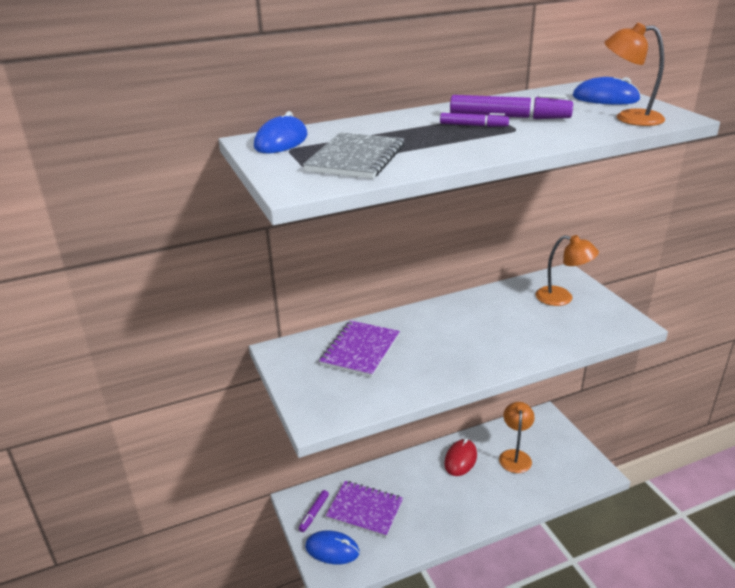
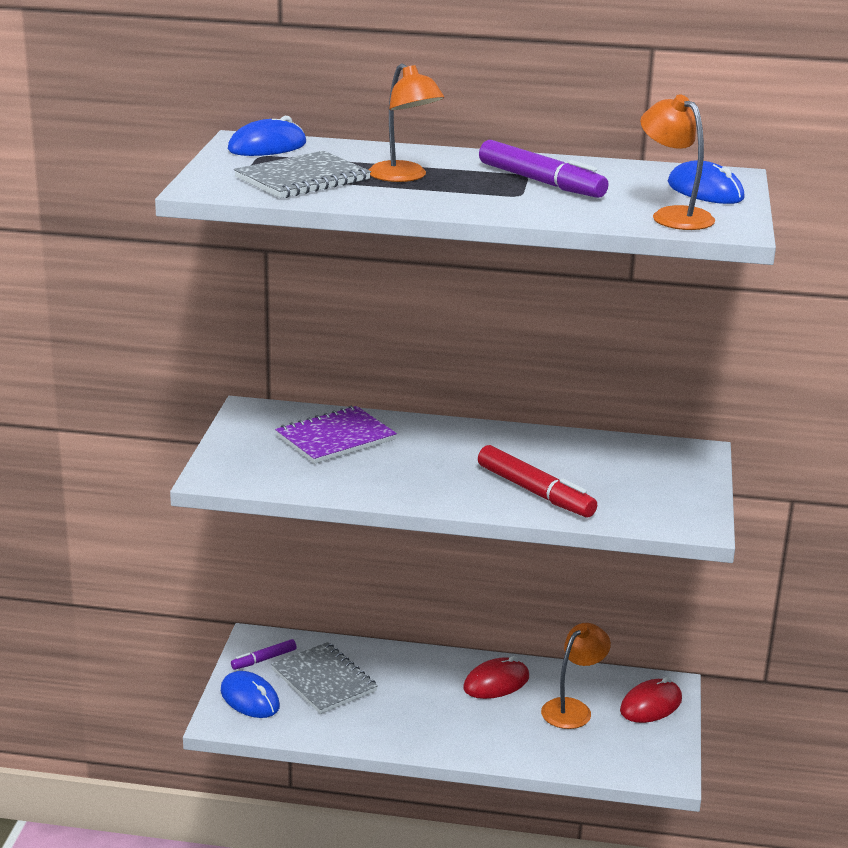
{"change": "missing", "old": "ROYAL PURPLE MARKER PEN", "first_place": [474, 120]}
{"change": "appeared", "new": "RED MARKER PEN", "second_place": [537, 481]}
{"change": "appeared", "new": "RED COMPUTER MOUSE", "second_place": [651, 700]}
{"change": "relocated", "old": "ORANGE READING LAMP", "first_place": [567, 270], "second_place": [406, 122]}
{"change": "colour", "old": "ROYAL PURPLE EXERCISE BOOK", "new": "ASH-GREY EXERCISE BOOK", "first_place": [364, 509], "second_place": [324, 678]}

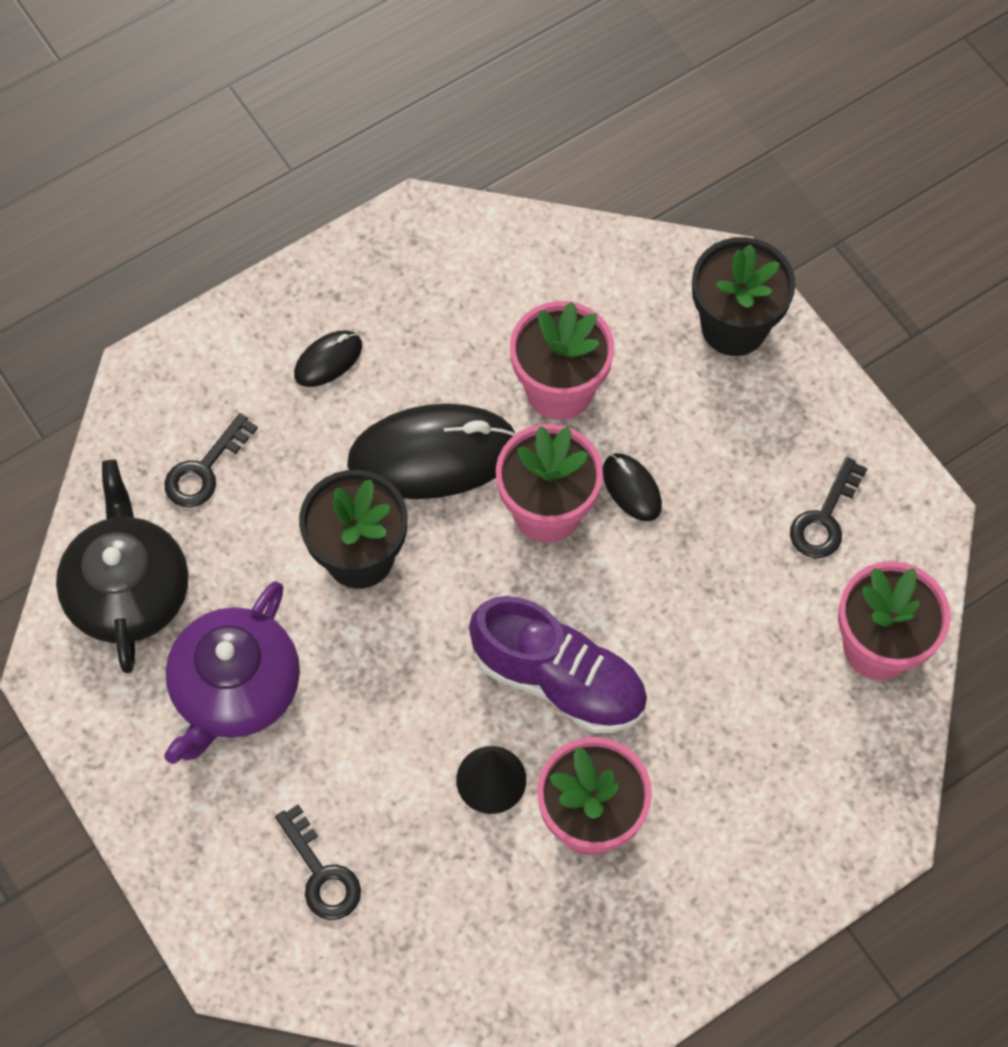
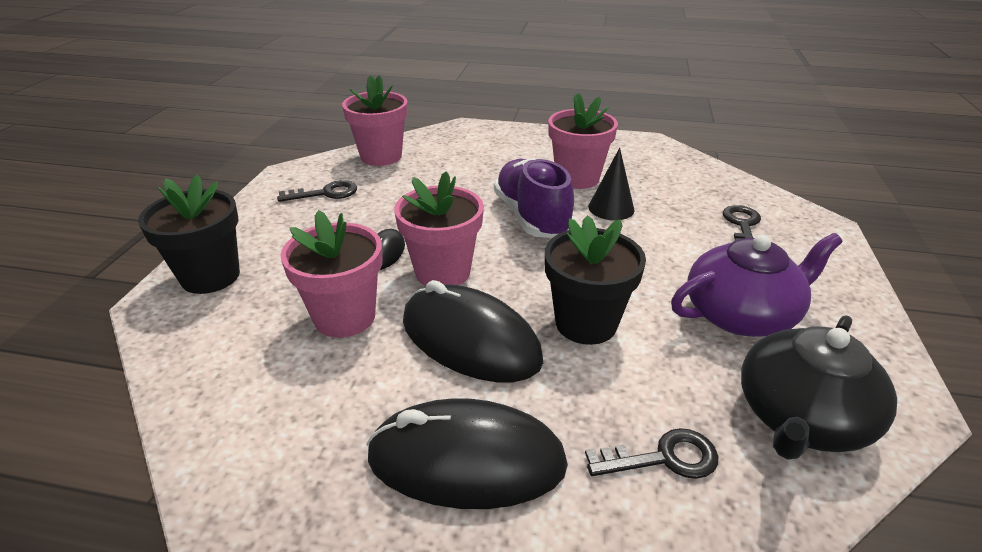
{"change": "size", "old": "EBONY COMPUTER MOUSE", "first_place": [328, 359], "second_place": [467, 453], "factor": 2.13}

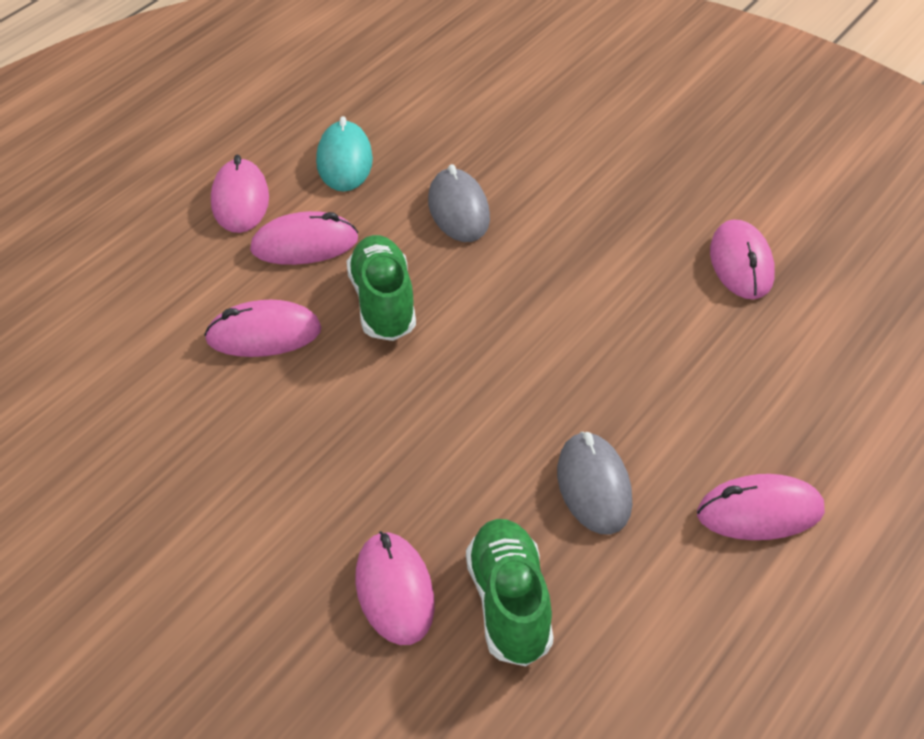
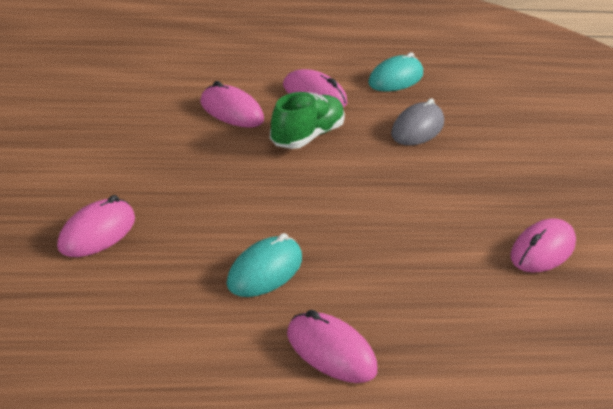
{"change": "missing", "old": "ROSY COMPUTER MOUSE", "first_place": [240, 194]}
{"change": "missing", "old": "LEAF-GREEN LACE-UP SHOE", "first_place": [509, 592]}
{"change": "colour", "old": "ASH-GREY COMPUTER MOUSE", "new": "TEAL COMPUTER MOUSE", "first_place": [594, 483], "second_place": [264, 265]}

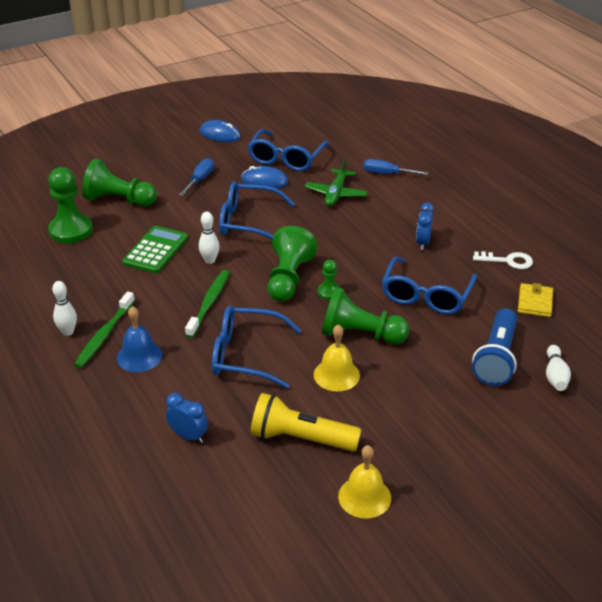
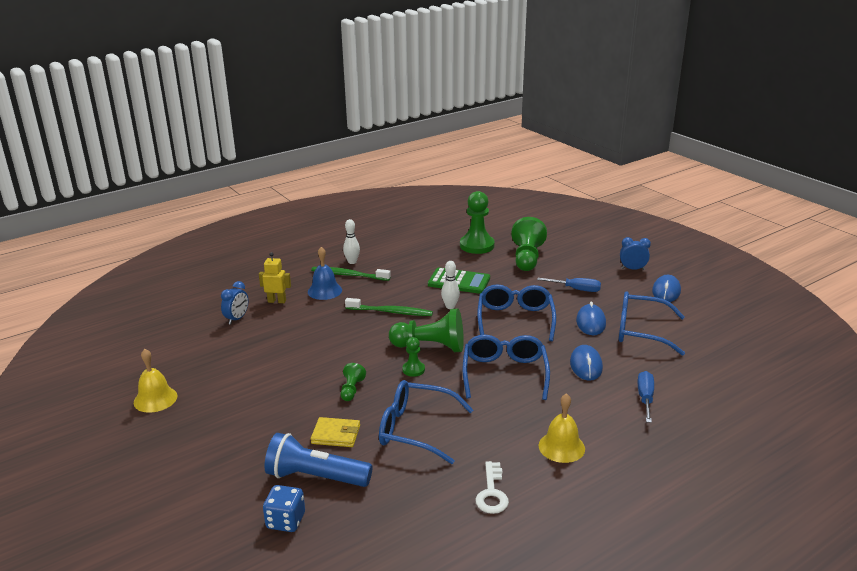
{"change": "missing", "old": "GOLDEN TORCH", "first_place": [306, 422]}
{"change": "appeared", "new": "GOLDEN ROBOT FIGURE", "second_place": [275, 277]}
{"change": "relocated", "old": "ROYAL BLUE EYEGLASSES", "first_place": [257, 347], "second_place": [506, 367]}
{"change": "relocated", "old": "GOLDEN SCHOOL BELL", "first_place": [337, 357], "second_place": [562, 428]}
{"change": "relocated", "old": "ROYAL BLUE ALARM CLOCK", "first_place": [425, 226], "second_place": [635, 253]}
{"change": "relocated", "old": "GOLDEN CARD WALLET", "first_place": [535, 300], "second_place": [335, 432]}
{"change": "exchanged", "old": "LEAF-GREEN AEROPLANE", "new": "ROYAL BLUE COMPUTER MOUSE", "first_place": [336, 182], "second_place": [586, 363]}
{"change": "exchanged", "old": "WHITE BOWLING PIN", "new": "ROYAL BLUE GAME DIE", "first_place": [558, 368], "second_place": [284, 508]}
{"change": "size", "old": "LEAF-GREEN GAME PAWN", "first_place": [365, 315], "second_place": [353, 382], "factor": 0.5}

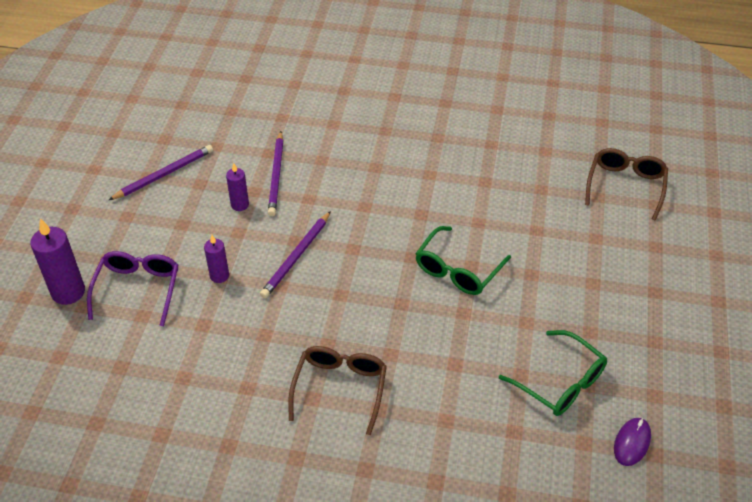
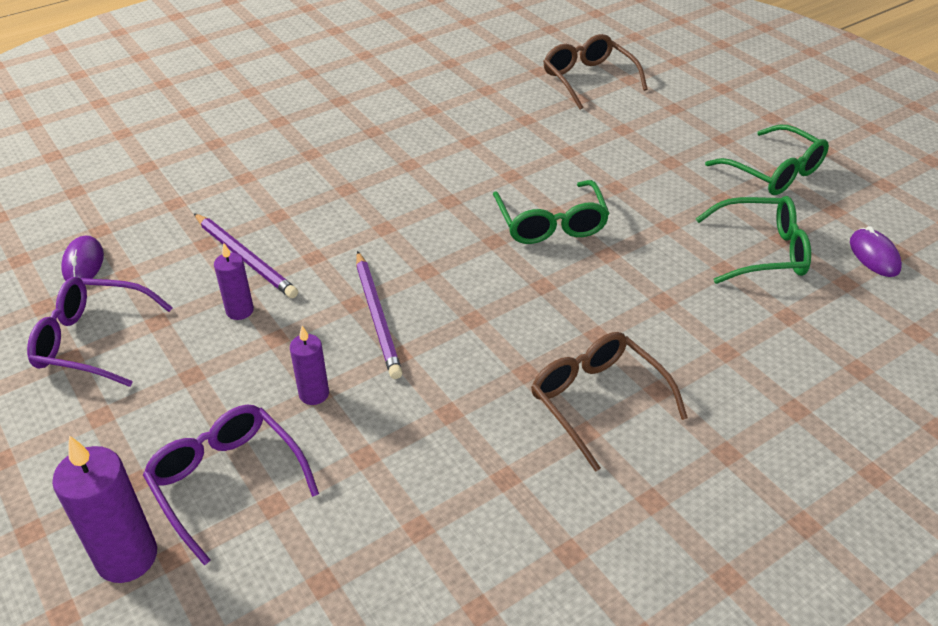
{"change": "appeared", "new": "ROYAL PURPLE COMPUTER MOUSE", "second_place": [82, 258]}
{"change": "appeared", "new": "LEAF-GREEN EYEGLASSES", "second_place": [767, 160]}
{"change": "exchanged", "old": "ROYAL PURPLE WOODEN PENCIL", "new": "ROYAL PURPLE EYEGLASSES", "first_place": [161, 172], "second_place": [100, 332]}

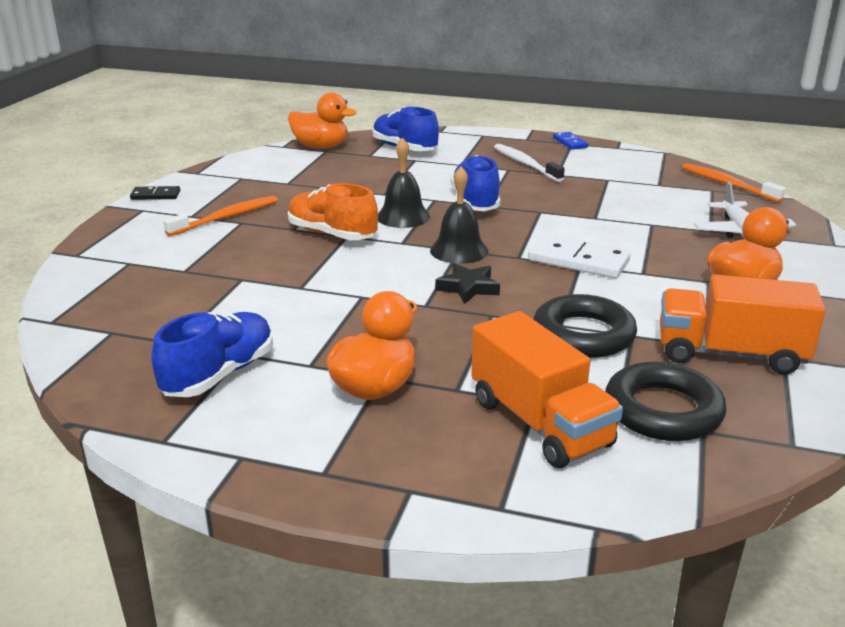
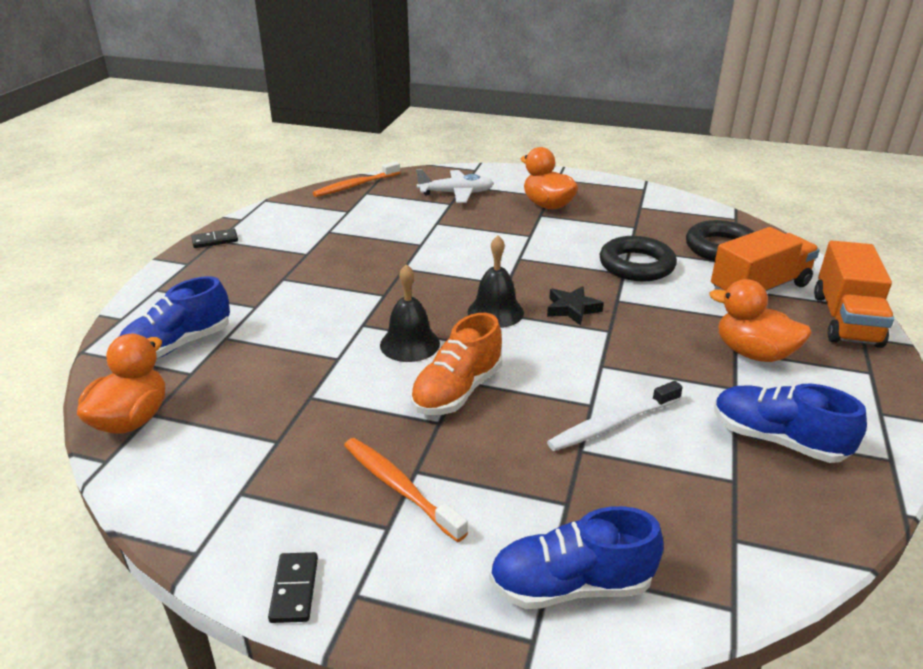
{"change": "missing", "old": "WHITE DOMINO PIECE", "first_place": [579, 256]}
{"change": "relocated", "old": "ROYAL BLUE LACE-UP SHOE", "first_place": [476, 183], "second_place": [576, 557]}
{"change": "relocated", "old": "WHITE DENTAL BRUSH", "first_place": [529, 163], "second_place": [615, 416]}
{"change": "relocated", "old": "ORANGE TOY TRUCK", "first_place": [743, 324], "second_place": [854, 294]}
{"change": "colour", "old": "ROYAL BLUE DOMINO PIECE", "new": "EBONY DOMINO PIECE", "first_place": [571, 141], "second_place": [215, 238]}

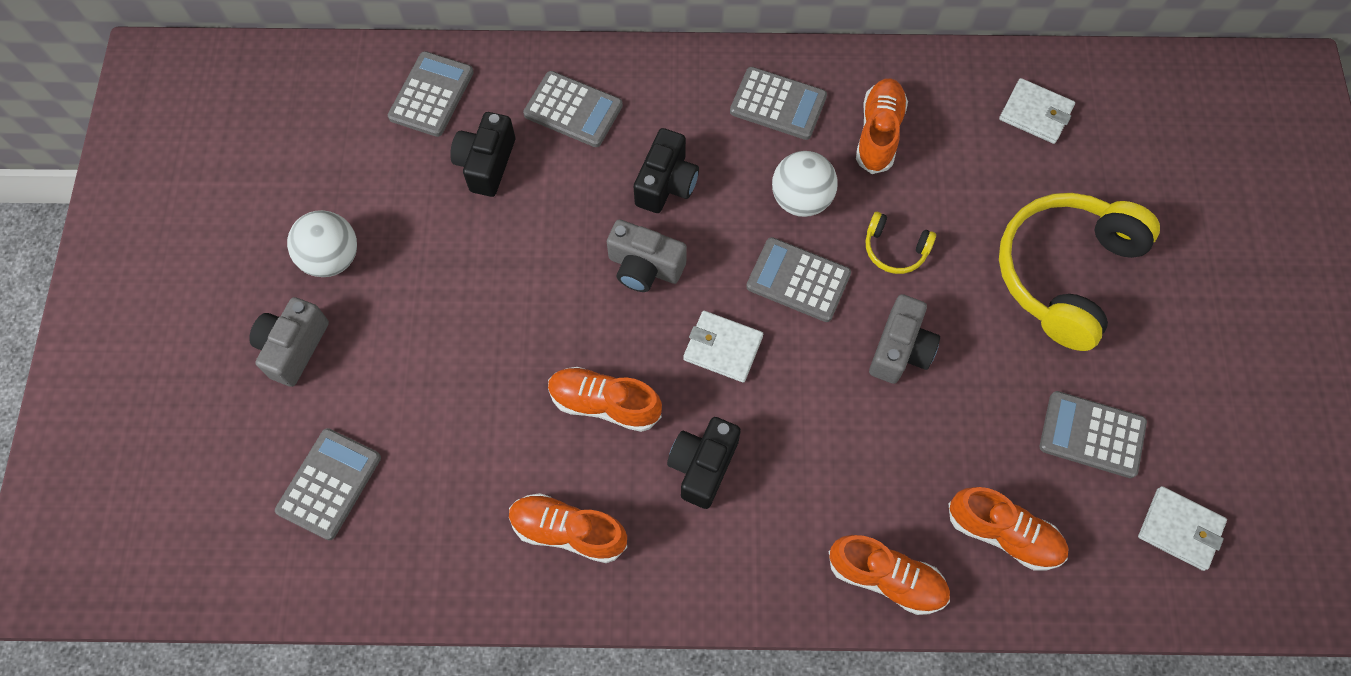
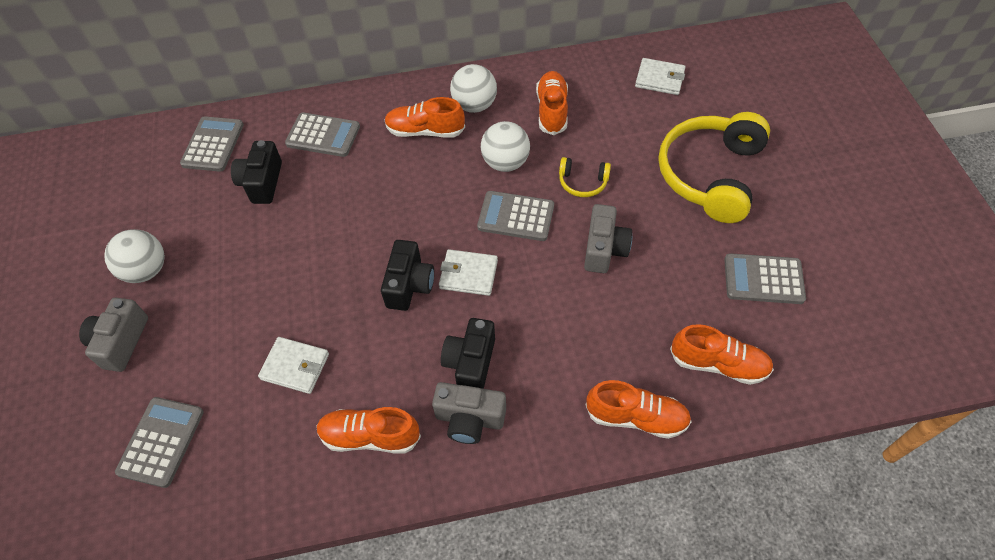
{"change": "relocated", "old": "ORANGE LACE-UP SHOE", "first_place": [605, 399], "second_place": [424, 117]}
{"change": "relocated", "old": "ASH-GREY COMPACT CAMERA", "first_place": [647, 256], "second_place": [469, 413]}
{"change": "relocated", "old": "EBONY COMPACT CAMERA", "first_place": [666, 170], "second_place": [407, 275]}
{"change": "relocated", "old": "WHITE CARD WALLET", "first_place": [1182, 528], "second_place": [293, 365]}
{"change": "exchanged", "old": "ASH-GREY CALCULATOR", "new": "WHITE PLAY BALL", "first_place": [778, 103], "second_place": [473, 88]}

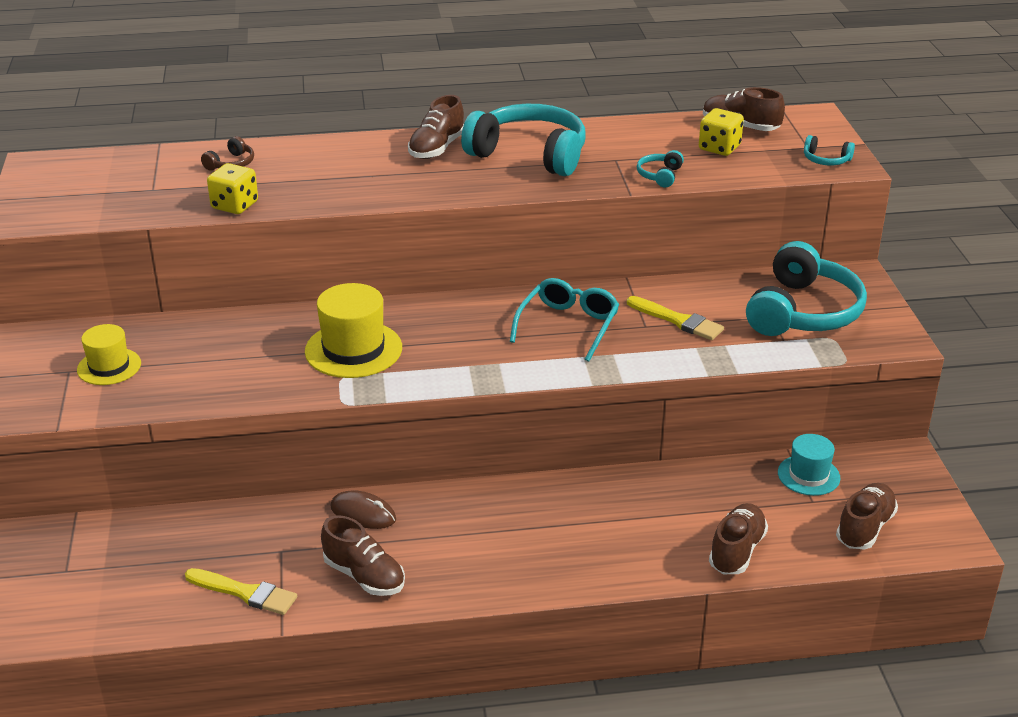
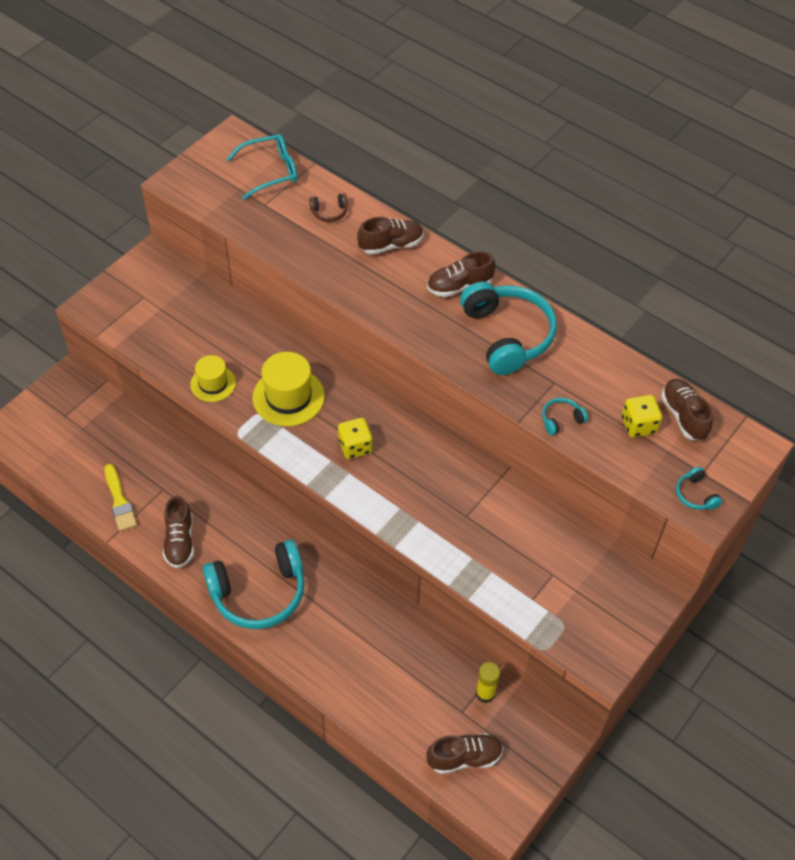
{"change": "missing", "old": "DARK BROWN COMPUTER MOUSE", "first_place": [363, 509]}
{"change": "missing", "old": "GOLDEN BRUSH", "first_place": [675, 318]}
{"change": "relocated", "old": "GOLDEN HAT", "first_place": [109, 354], "second_place": [213, 378]}
{"change": "relocated", "old": "GOLDEN GAME DIE", "first_place": [232, 188], "second_place": [355, 438]}
{"change": "relocated", "old": "TEAL EYEGLASSES", "first_place": [564, 320], "second_place": [262, 167]}
{"change": "relocated", "old": "DARK BROWN LACE-UP SHOE", "first_place": [738, 538], "second_place": [390, 236]}
{"change": "relocated", "old": "TEAL HEADPHONES", "first_place": [806, 288], "second_place": [254, 584]}
{"change": "exchanged", "old": "TEAL HAT", "new": "GOLDEN STICK OF GLUE", "first_place": [809, 465], "second_place": [488, 682]}

